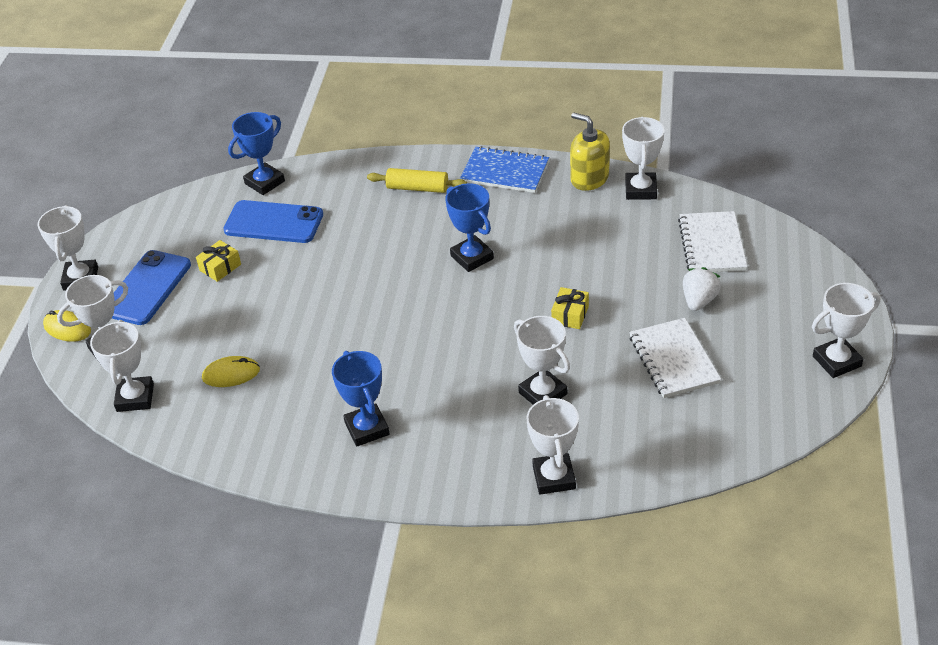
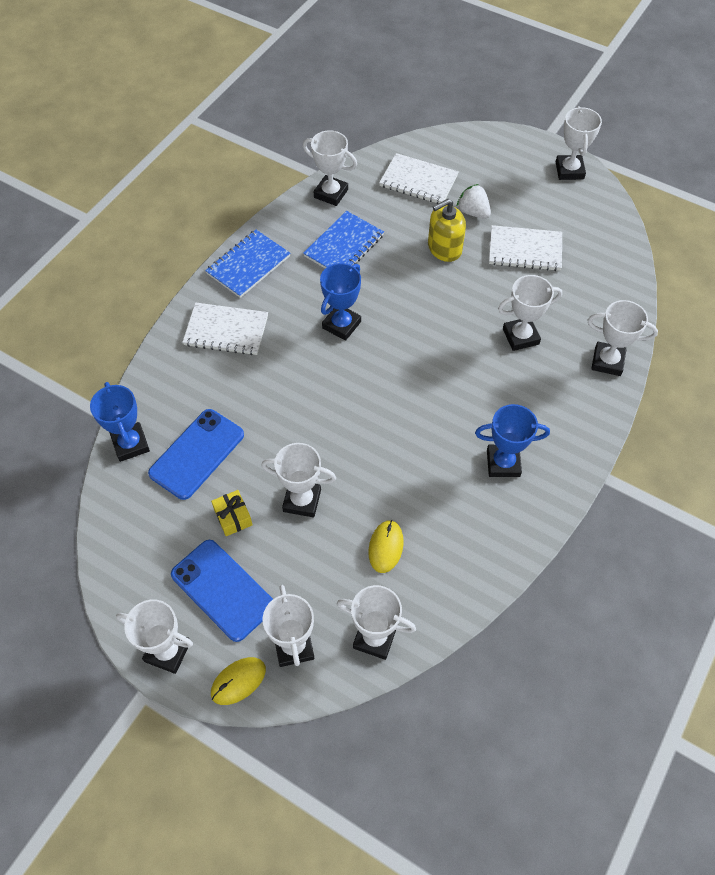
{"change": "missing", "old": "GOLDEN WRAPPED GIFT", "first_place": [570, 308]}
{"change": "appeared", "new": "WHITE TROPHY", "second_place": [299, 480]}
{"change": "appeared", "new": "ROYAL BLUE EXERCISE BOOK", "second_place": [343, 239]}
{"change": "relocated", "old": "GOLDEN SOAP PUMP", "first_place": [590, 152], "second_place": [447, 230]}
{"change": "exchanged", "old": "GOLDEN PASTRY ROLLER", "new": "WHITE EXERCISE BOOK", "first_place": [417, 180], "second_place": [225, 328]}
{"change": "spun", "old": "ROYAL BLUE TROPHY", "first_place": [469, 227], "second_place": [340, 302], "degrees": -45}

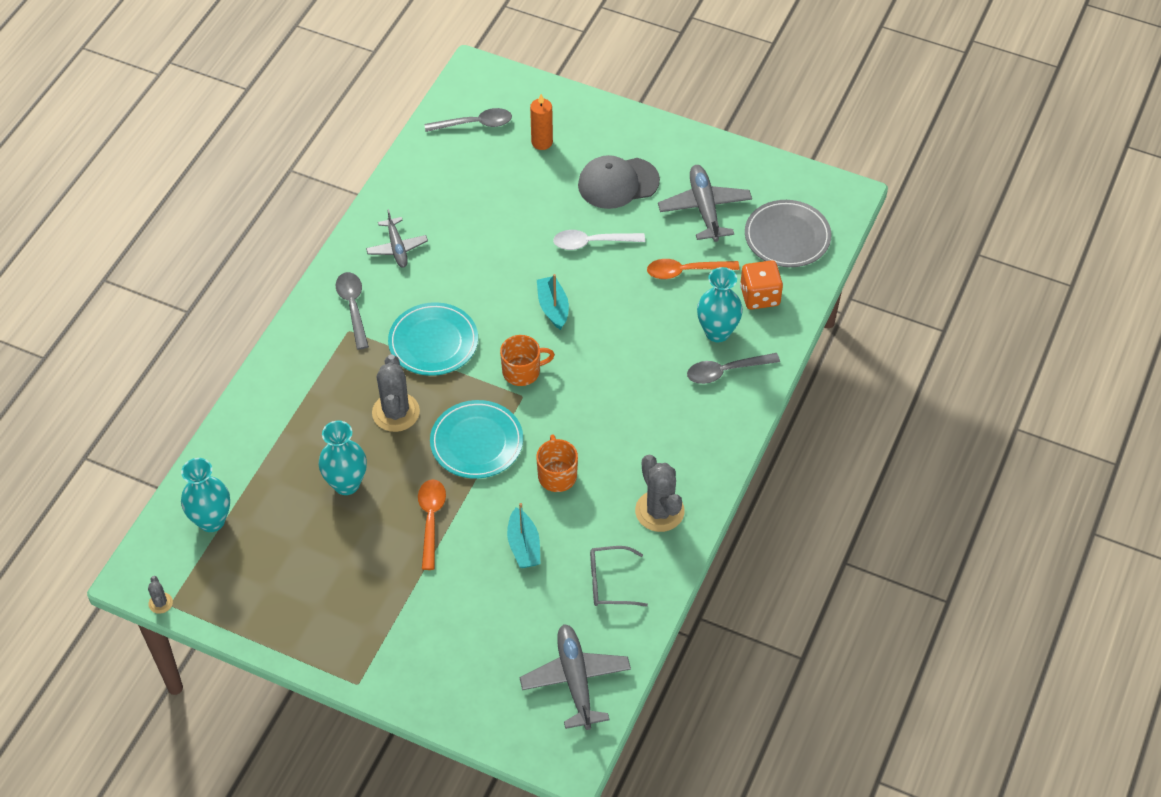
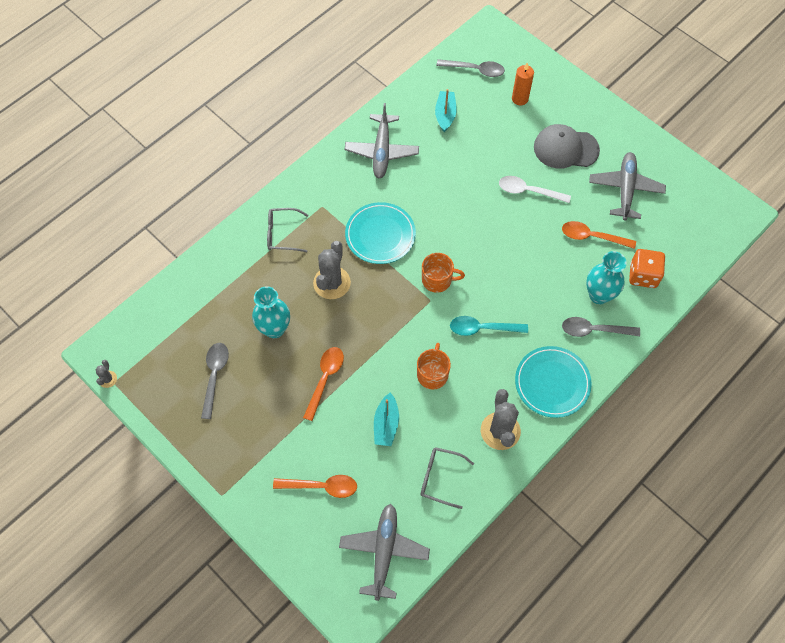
{"change": "missing", "old": "TEAL FLOWER VASE", "first_place": [205, 495]}
{"change": "missing", "old": "ASH-GREY FLAT DISH", "first_place": [788, 233]}
{"change": "appeared", "new": "ASH-GREY EYEGLASSES", "second_place": [287, 230]}
{"change": "appeared", "new": "ORANGE TEASPOON", "second_place": [315, 486]}
{"change": "appeared", "new": "TEAL TEASPOON", "second_place": [489, 326]}
{"change": "relocated", "old": "ASH-GREY TEASPOON", "first_place": [352, 311], "second_place": [215, 381]}
{"change": "relocated", "old": "TEAL FLAT DISH", "first_place": [476, 439], "second_place": [553, 382]}
{"change": "relocated", "old": "TEAL BOAT", "first_place": [553, 302], "second_place": [446, 110]}
{"change": "size", "old": "ASH-GREY AEROPLANE", "first_place": [397, 238], "second_place": [381, 140], "factor": 1.54}

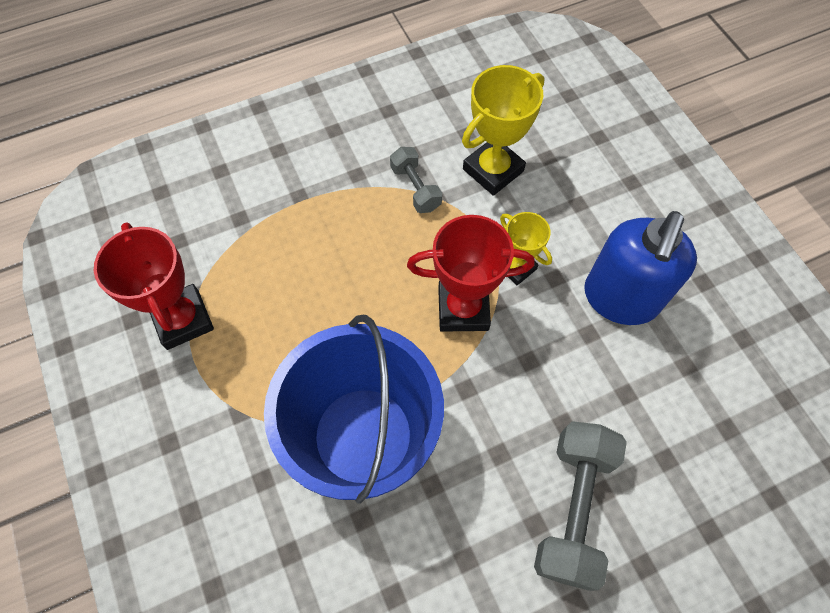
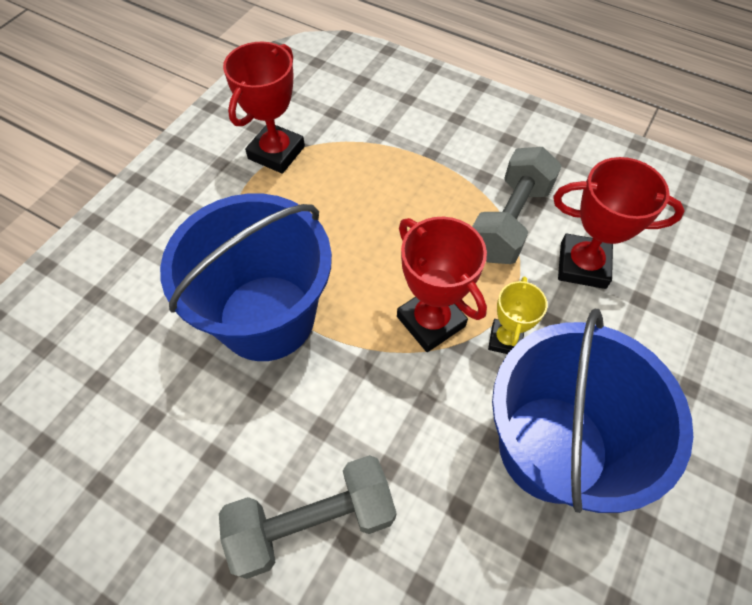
{"change": "exchanged", "old": "ROYAL BLUE SOAP PUMP", "new": "ROYAL BLUE PAIL", "first_place": [640, 268], "second_place": [592, 411]}
{"change": "colour", "old": "GOLDEN TROPHY", "new": "RED TROPHY", "first_place": [503, 130], "second_place": [619, 223]}
{"change": "size", "old": "ASH-GREY DUMBBELL", "first_place": [416, 180], "second_place": [517, 205], "factor": 1.76}

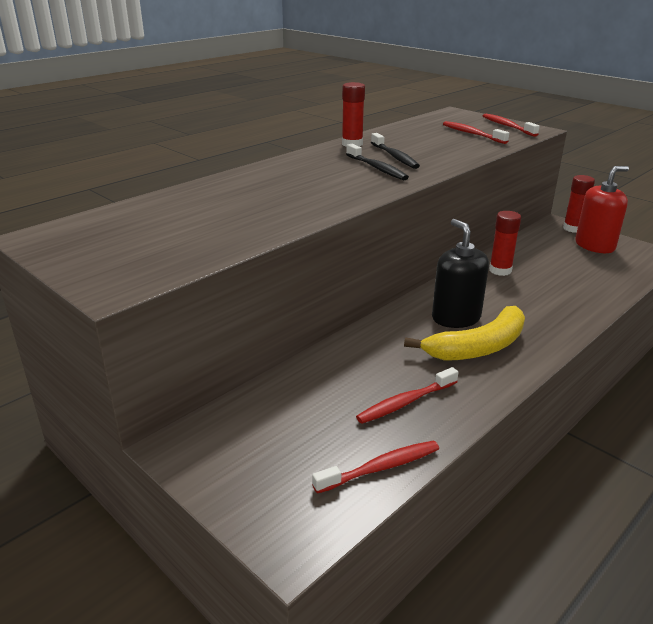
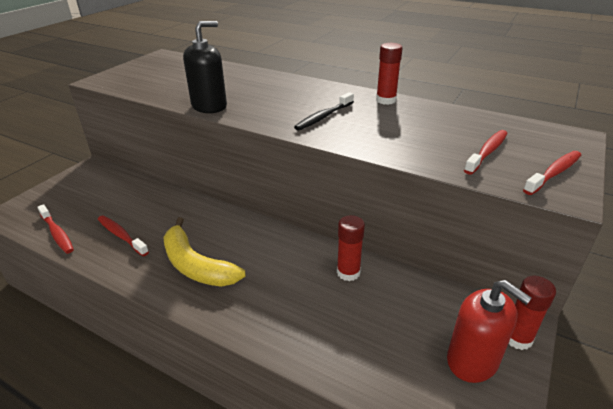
{"change": "missing", "old": "EBONY DENTAL BRUSH", "first_place": [395, 151]}
{"change": "relocated", "old": "EBONY SOAP PUMP", "first_place": [460, 273], "second_place": [205, 67]}

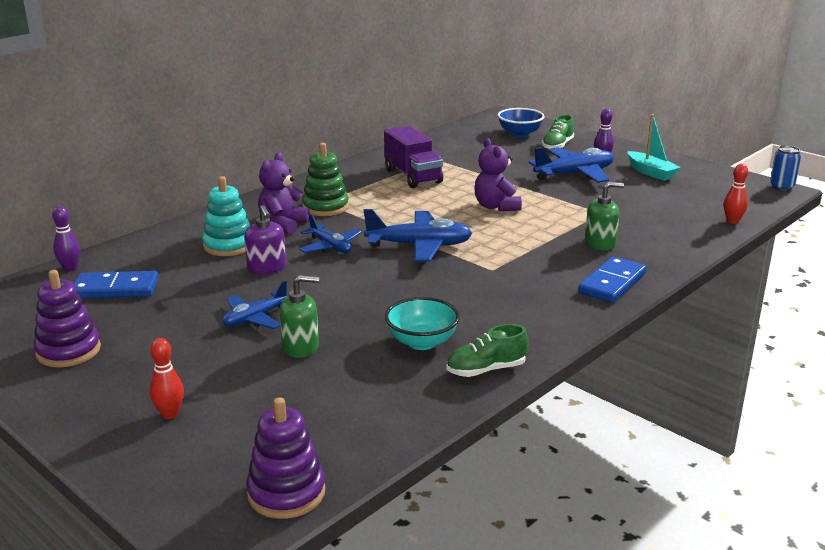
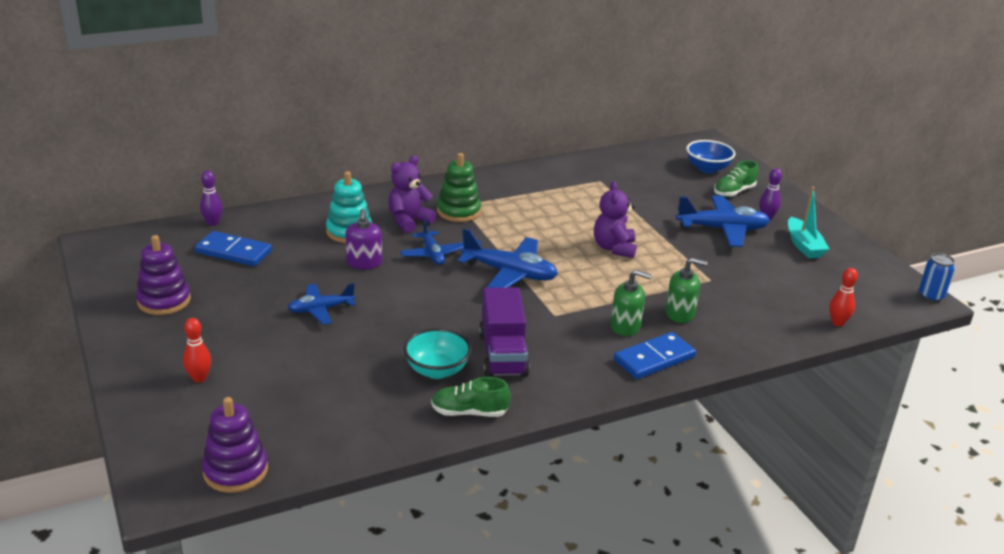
{"change": "relocated", "old": "LEAF-GREEN SOAP PUMP", "first_place": [299, 316], "second_place": [631, 303]}
{"change": "relocated", "old": "ROYAL PURPLE TOY TRUCK", "first_place": [413, 157], "second_place": [504, 332]}

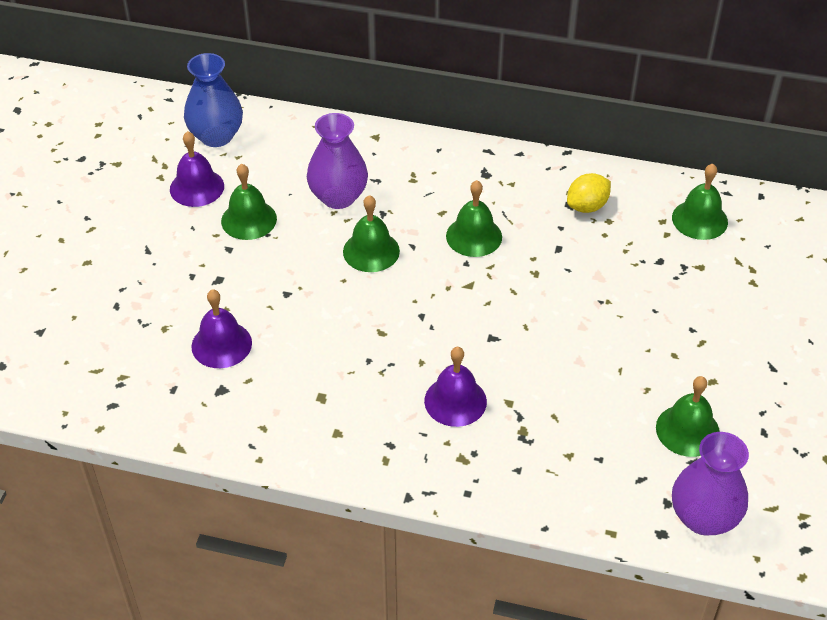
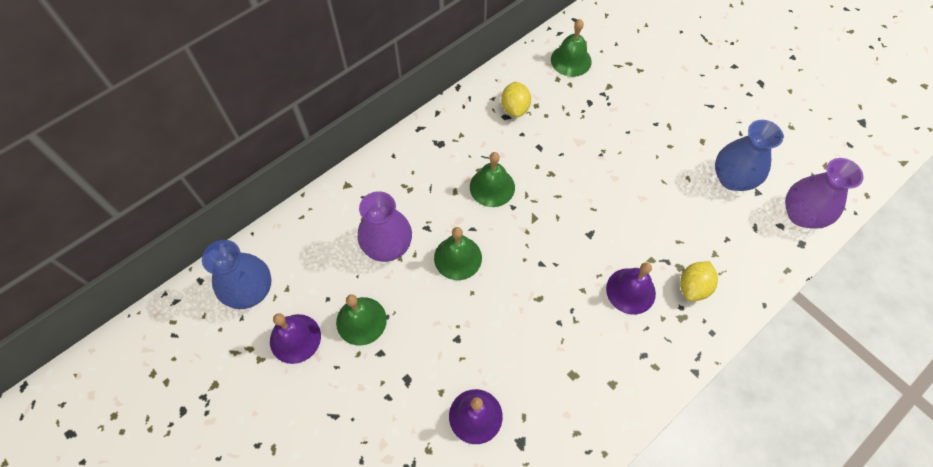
{"change": "appeared", "new": "GOLDEN LEMON", "second_place": [699, 281]}
{"change": "exchanged", "old": "LEAF-GREEN SCHOOL BELL", "new": "ROYAL BLUE FLOWER VASE", "first_place": [688, 416], "second_place": [749, 155]}

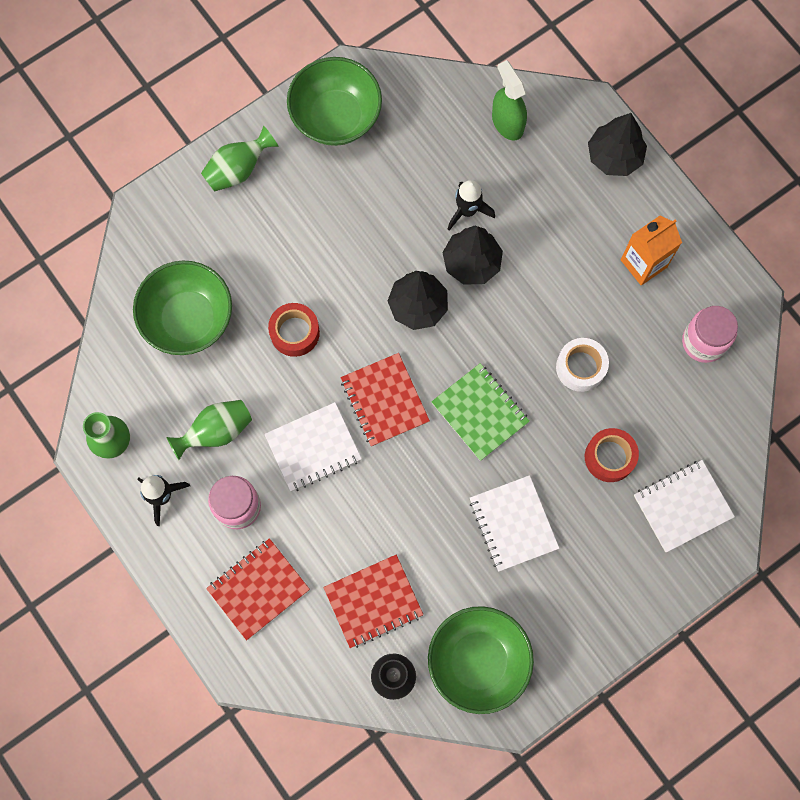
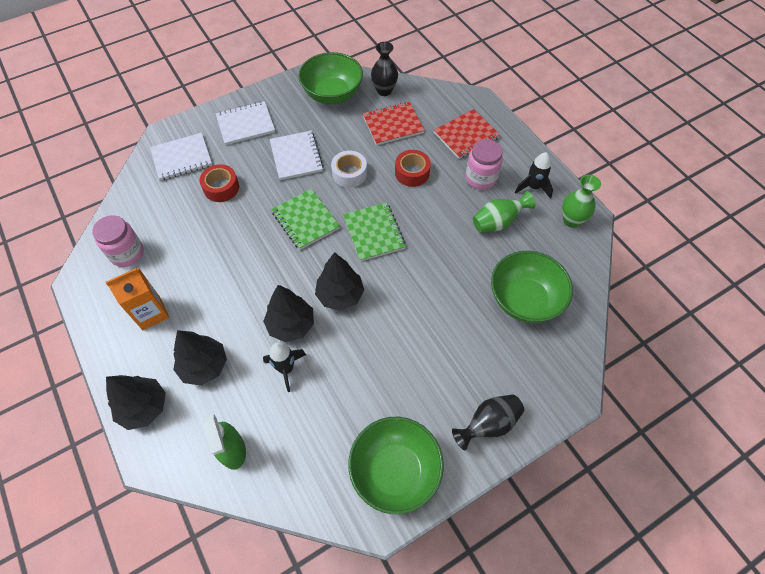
{"change": "appeared", "new": "EBONY FIR TREE", "second_place": [200, 358]}
{"change": "relocated", "old": "WHITE EXERCISE BOOK", "first_place": [313, 447], "second_place": [245, 123]}
{"change": "relocated", "old": "RED ROLL OF TAPE", "first_place": [294, 330], "second_place": [413, 168]}
{"change": "relocated", "old": "WHITE ROLL OF TAPE", "first_place": [582, 365], "second_place": [349, 169]}
{"change": "colour", "old": "LEAF-GREEN FLOWER VASE", "new": "EBONY FLOWER VASE", "first_place": [240, 159], "second_place": [488, 422]}
{"change": "colour", "old": "RED EXERCISE BOOK", "new": "LEAF-GREEN EXERCISE BOOK", "first_place": [385, 400], "second_place": [374, 232]}

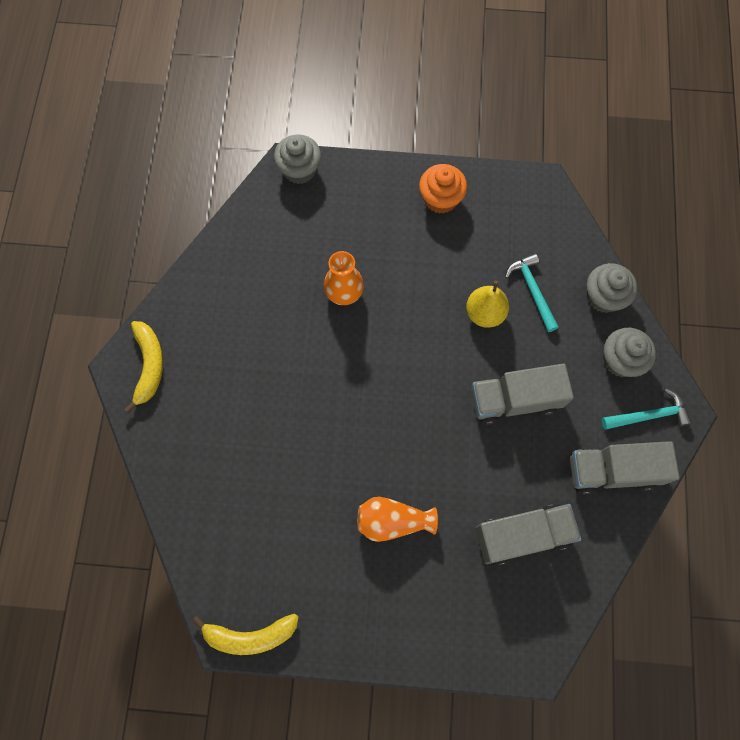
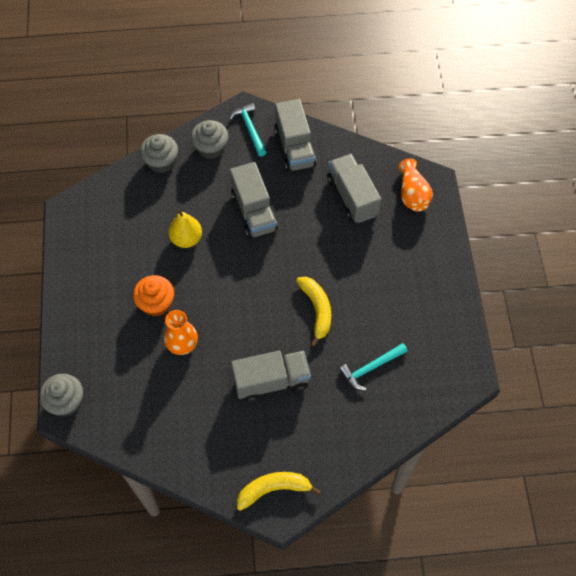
{"change": "appeared", "new": "ASH-GREY TOY TRUCK", "second_place": [271, 376]}
{"change": "relocated", "old": "GOLDEN BANANA", "first_place": [245, 634], "second_place": [313, 312]}
{"change": "relocated", "old": "ORANGE FLOWER VASE", "first_place": [397, 519], "second_place": [415, 185]}
{"change": "relocated", "old": "ORANGE CUPCAKE", "first_place": [443, 189], "second_place": [153, 296]}
{"change": "relocated", "old": "TEAL CLAW HAMMER", "first_place": [532, 292], "second_place": [373, 367]}

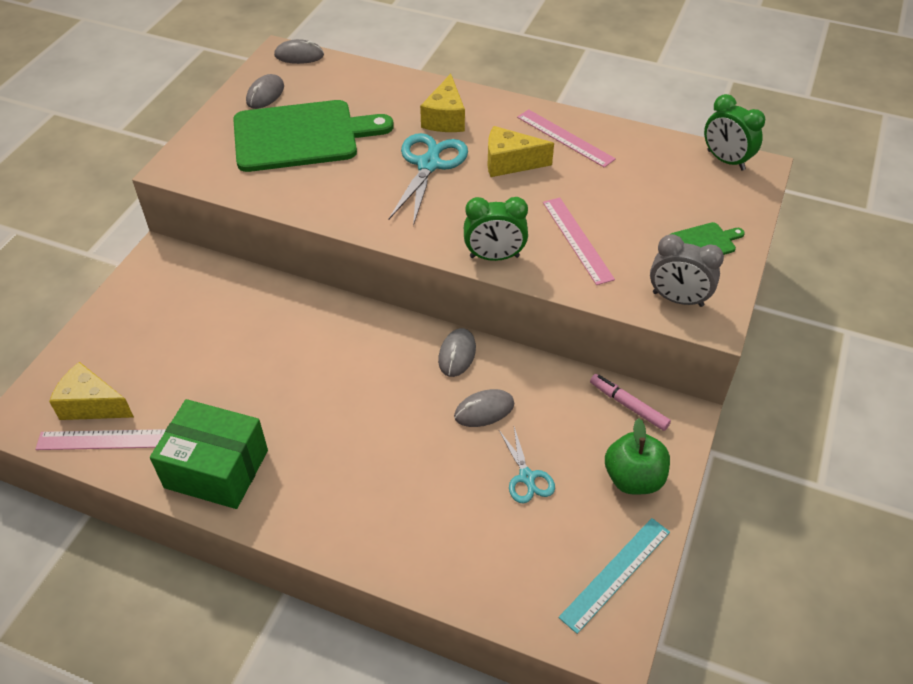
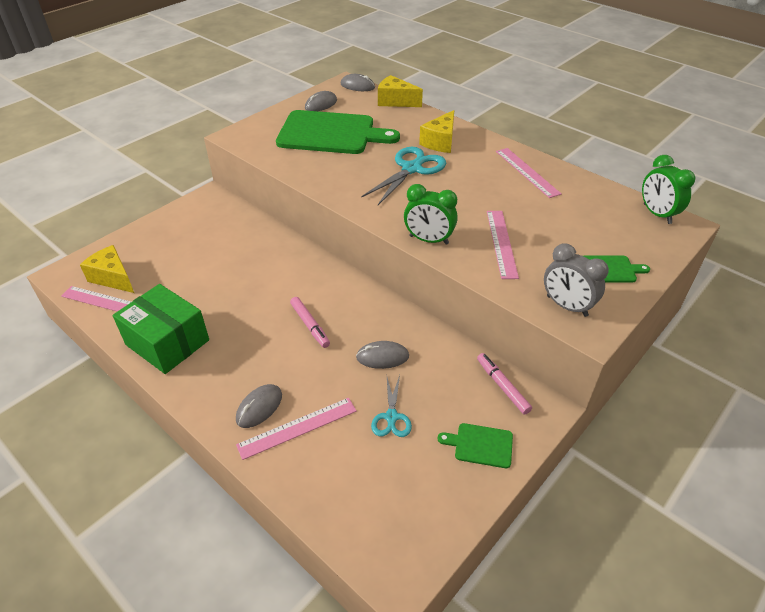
{"change": "missing", "old": "TEAL RULER", "first_place": [614, 576]}
{"change": "appeared", "new": "ROSY RULER", "second_place": [296, 429]}
{"change": "appeared", "new": "ROSY MARKER PEN", "second_place": [310, 322]}
{"change": "relocated", "old": "ASH-GREY COMPUTER MOUSE", "first_place": [457, 352], "second_place": [259, 406]}
{"change": "relocated", "old": "GOLDEN CHEESE", "first_place": [521, 151], "second_place": [400, 91]}
{"change": "exchanged", "old": "LEAF-GREEN APPLE", "new": "LEAF-GREEN BREAD BOARD", "first_place": [637, 456], "second_place": [475, 445]}

